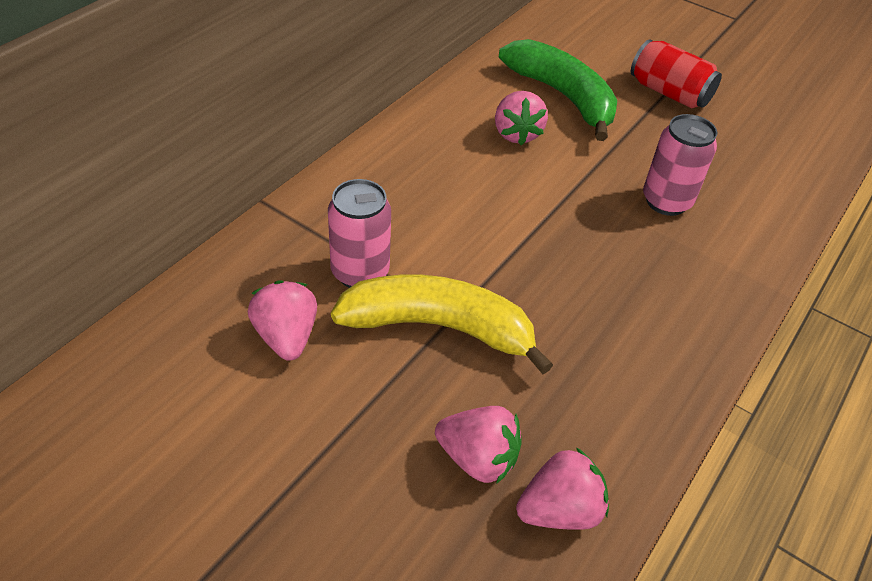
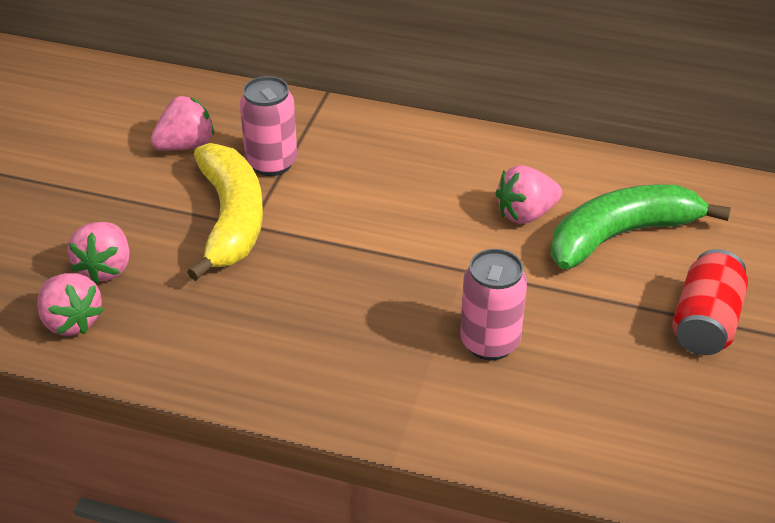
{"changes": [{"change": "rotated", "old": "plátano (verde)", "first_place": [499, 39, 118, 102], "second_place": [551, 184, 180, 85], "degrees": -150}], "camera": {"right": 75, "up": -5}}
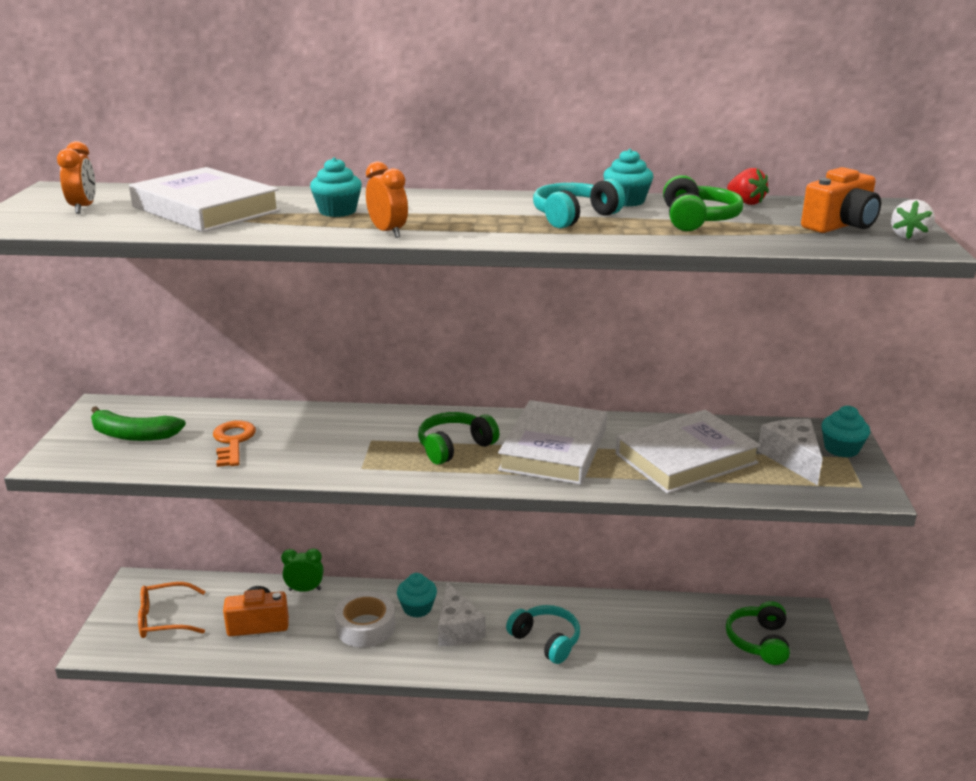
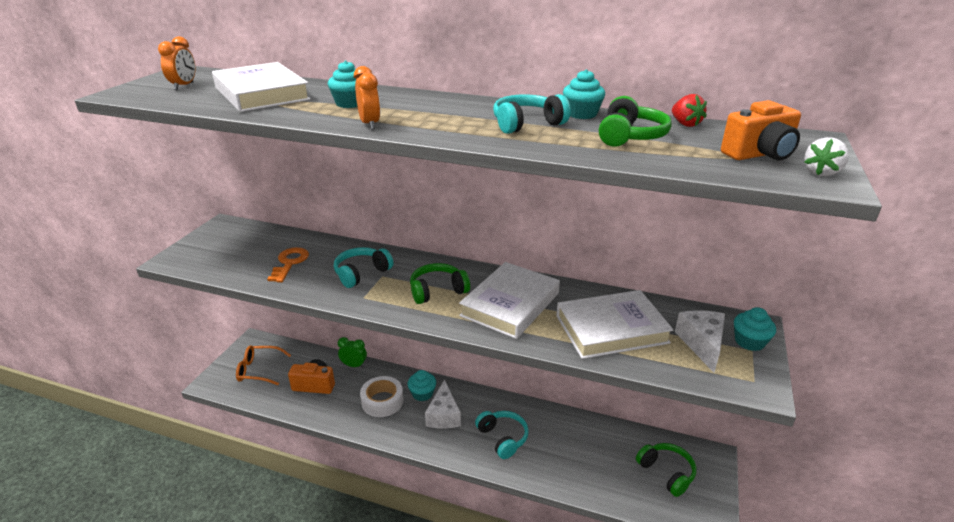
{"changes": [{"change": "gone", "old": "plátano (verde)", "first_place": [91, 406, 95, 35]}, {"change": "rotated", "old": "auriculares (verde)", "first_place": [726, 601, 64, 64], "second_place": [636, 443, 60, 54], "degrees": 120}, {"change": "new", "new": "auriculares (turquesa)", "second_place": [334, 247, 60, 41]}], "camera": {"right": 15, "up": 5}}
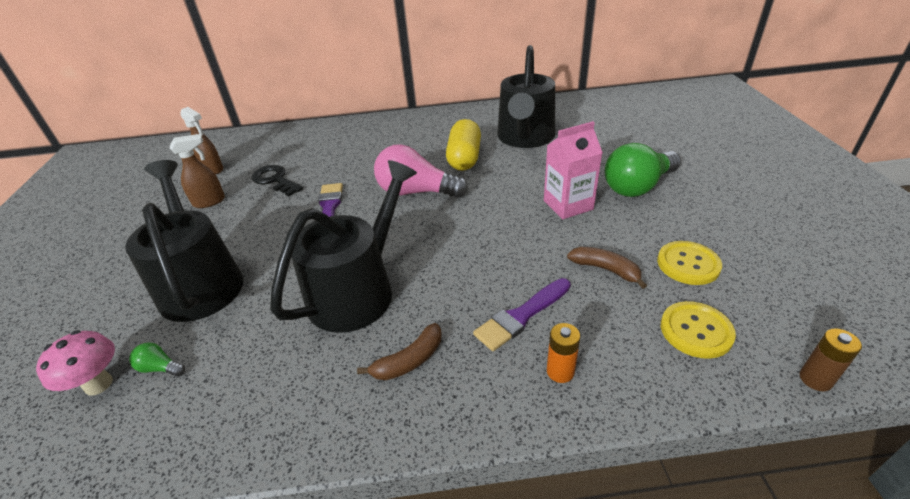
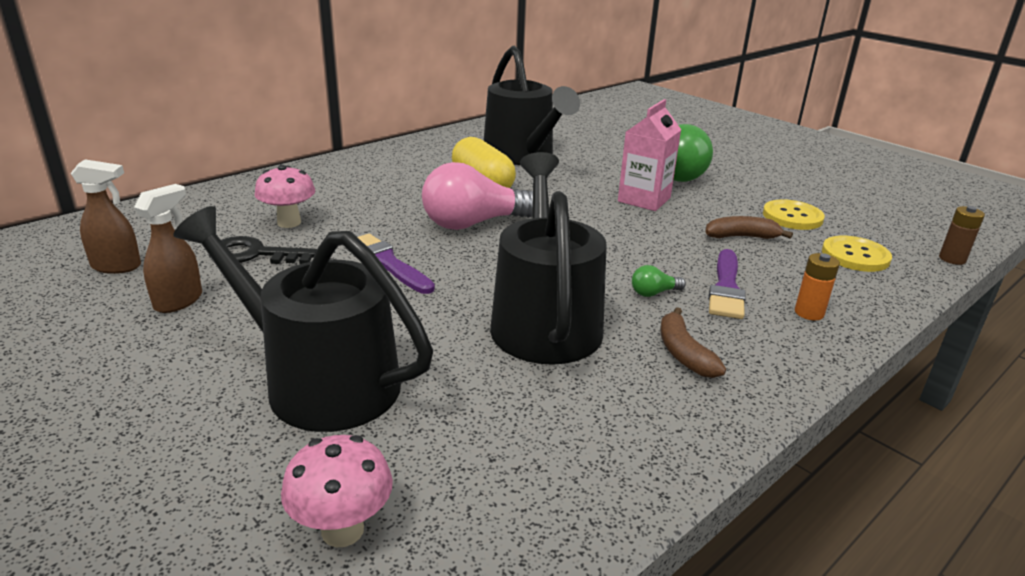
{"changes": [{"change": "rotated", "old": "plátano (marrón)", "first_place": [357, 323, 85, 57], "second_place": [660, 307, 66, 71], "degrees": 150}, {"change": "shifted", "old": "bombilla (verde)", "first_place": [129, 343, 56, 33], "second_place": [632, 265, 54, 32]}, {"change": "new", "new": "seta (rosa)", "second_place": [255, 165, 60, 63]}], "camera": {"right": -40, "up": -10}}
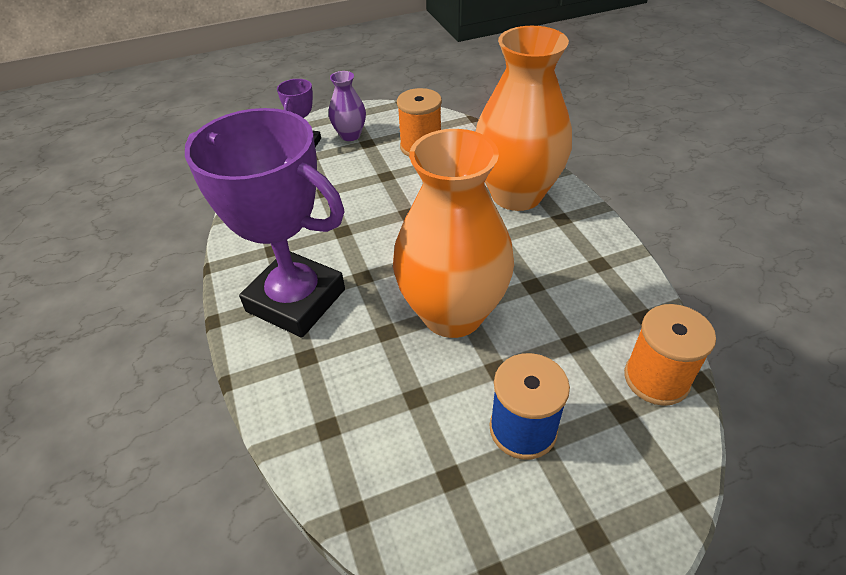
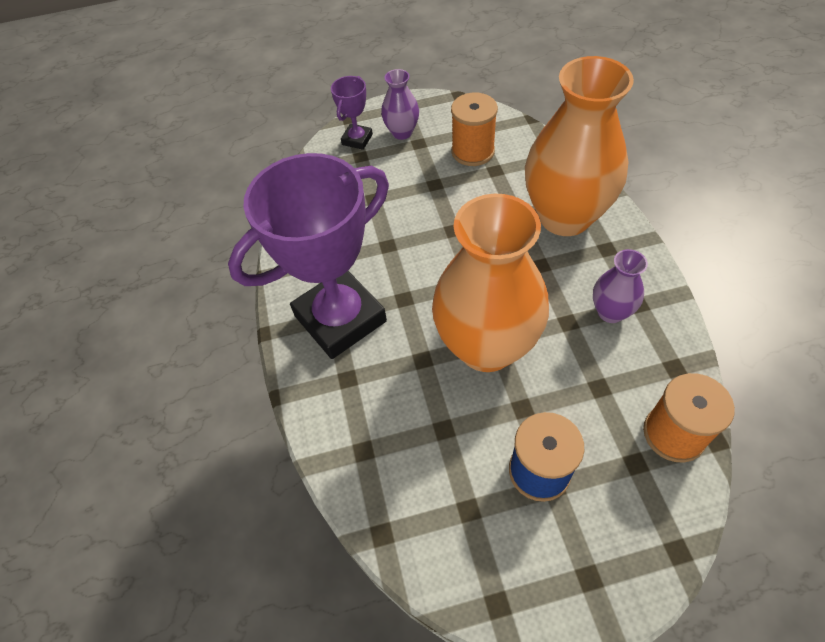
{"changes": [{"change": "rotated", "old": "trofeo (morado)", "first_place": [185, 108, 160, 229], "second_place": [228, 153, 161, 206], "degrees": -75}, {"change": "new", "new": "florero (morado)", "second_place": [593, 249, 55, 74]}], "camera": {"right": 10, "up": 10}}
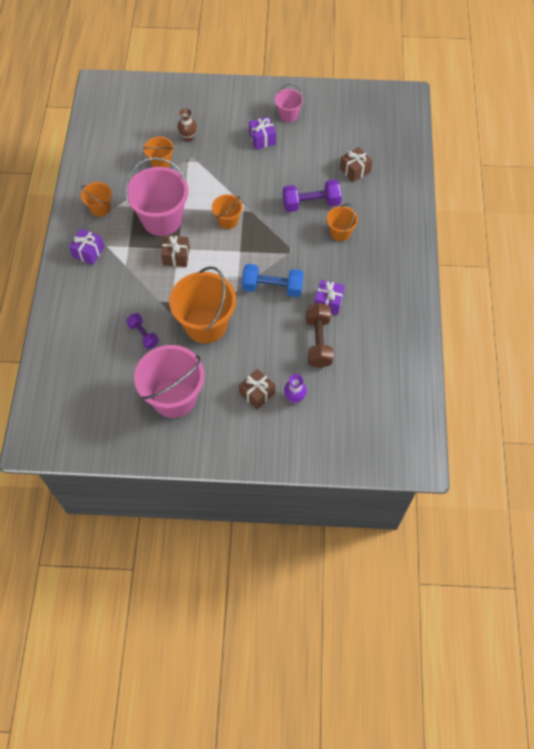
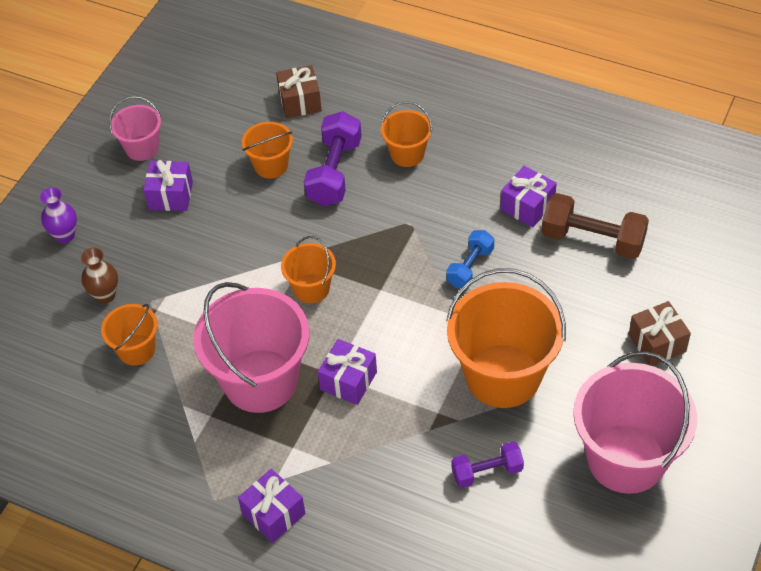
{"changes": [{"change": "shifted", "old": "balde (naranja)", "first_place": [81, 182, 31, 35], "second_place": [242, 122, 51, 57]}, {"change": "repainted", "old": "regalo (marrón)", "new": "regalo (morado)", "first_place": [161, 235, 29, 32], "second_place": [318, 339, 59, 66]}, {"change": "scaled", "old": "mancuerna (azul)", "first_place": [242, 264, 62, 33], "second_place": [446, 230, 48, 58], "factor": 0.62}, {"change": "shifted", "old": "florero (morado)", "first_place": [284, 374, 23, 30], "second_place": [40, 187, 37, 56]}], "camera": {"right": -65, "up": -10}}
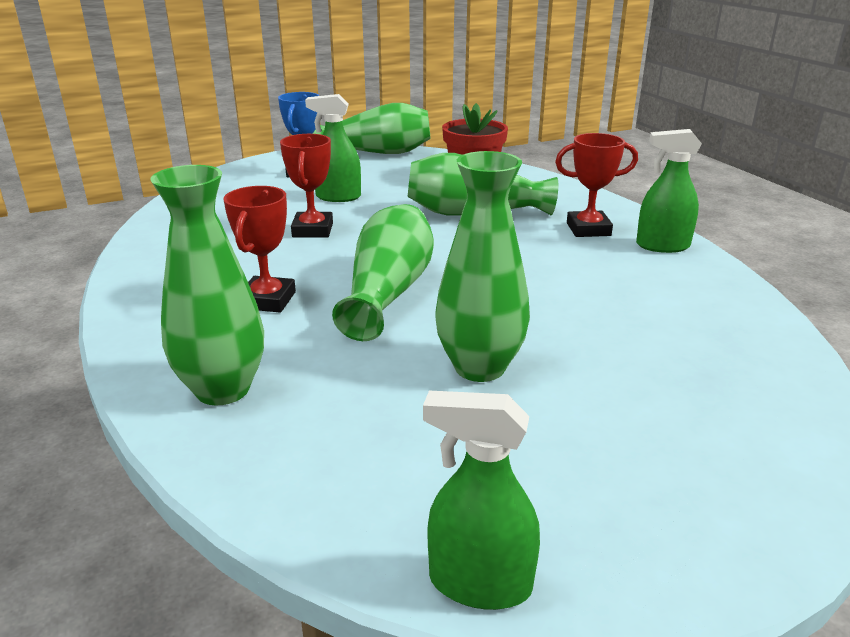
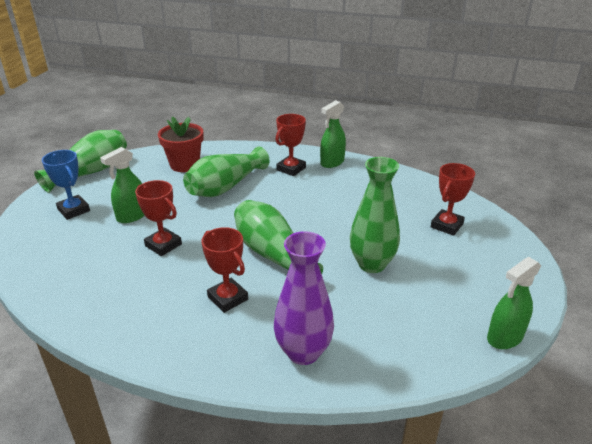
{"changes": [{"change": "repainted", "old": "florero (verde)", "new": "florero (morado)", "first_place": [150, 165, 114, 240], "second_place": [274, 231, 60, 134]}, {"change": "new", "new": "trofeo (rojo)", "second_place": [431, 163, 44, 73]}], "camera": {"right": -50, "up": 5}}
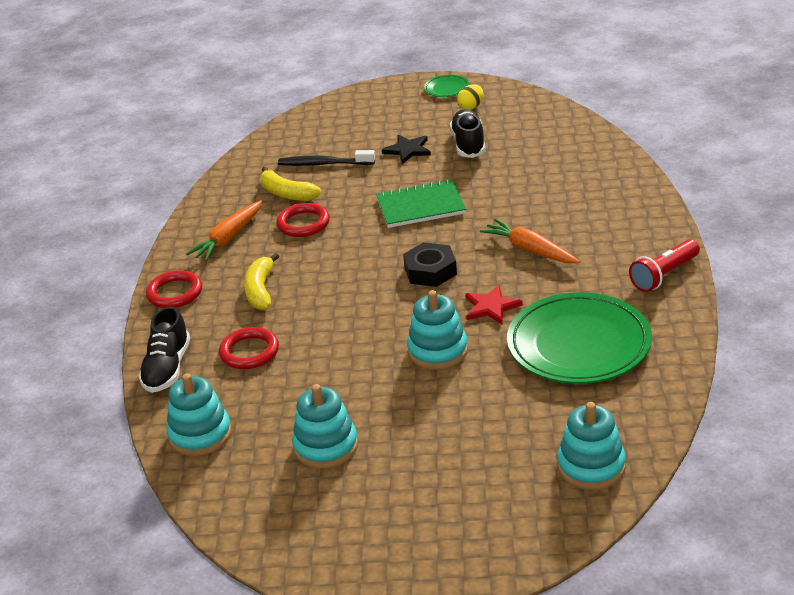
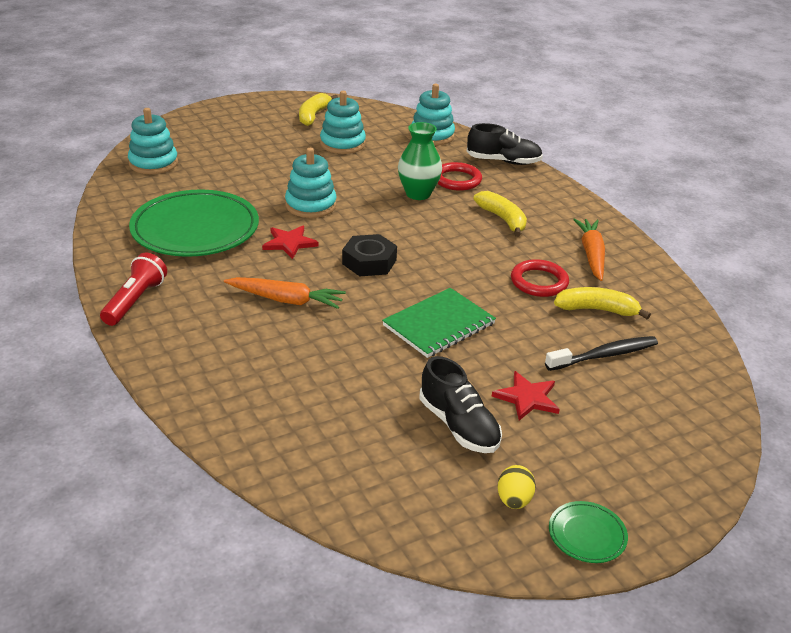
{"changes": [{"change": "repainted", "old": "estrella (negro)", "new": "estrella (rojo)", "first_place": [382, 135, 49, 29], "second_place": [492, 371, 68, 50]}, {"change": "gone", "old": "anillo (rojo)", "first_place": [146, 270, 56, 38]}, {"change": "rotated", "old": "zapato (negro)", "first_place": [138, 306, 52, 87], "second_place": [467, 123, 76, 42], "degrees": 120}, {"change": "new", "new": "plátano (amarillo)", "second_place": [299, 93, 39, 33]}, {"change": "new", "new": "florero (verde)", "second_place": [398, 122, 44, 78]}], "camera": {"right": 145, "up": 0}}
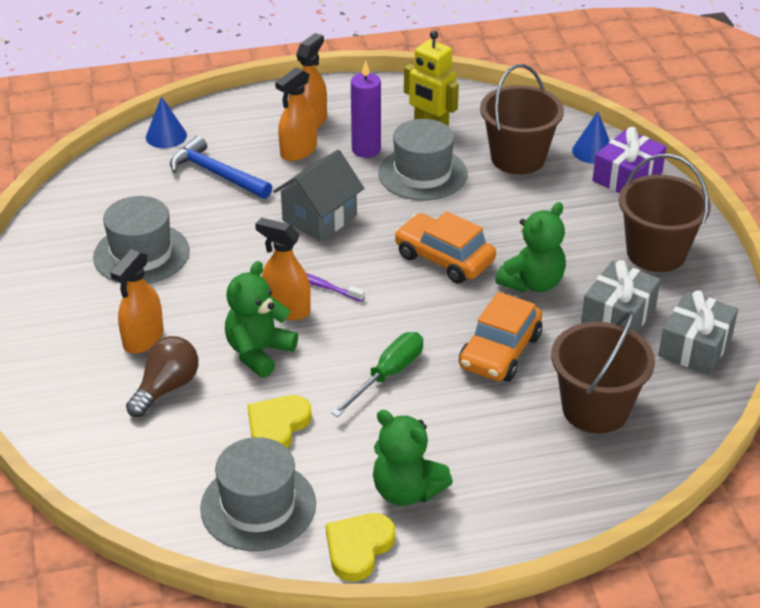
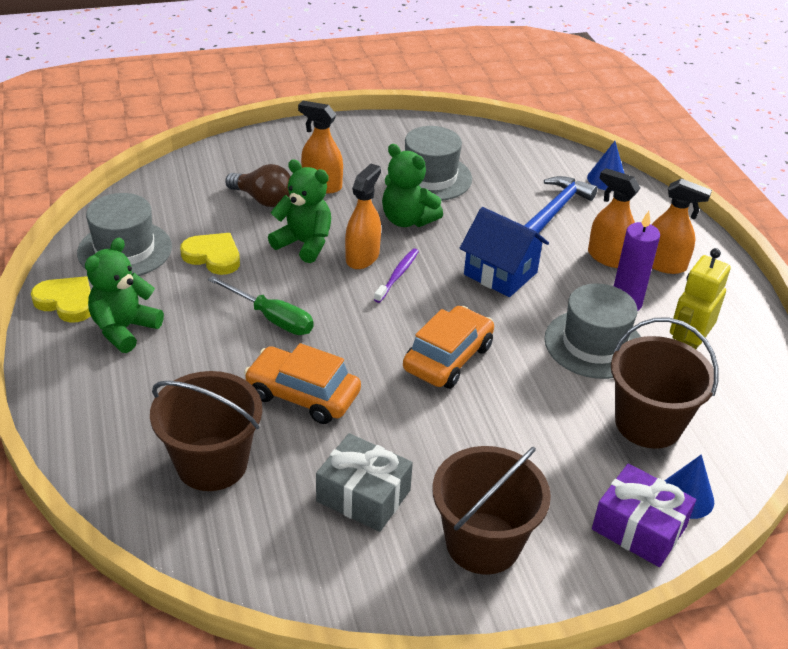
{"changes": [{"change": "repainted", "old": "casa (gris)", "new": "casa (azul)", "first_place": [273, 150, 91, 91], "second_place": [460, 207, 89, 90]}, {"change": "shifted", "old": "osito (verde)", "first_place": [495, 202, 71, 91], "second_place": [382, 144, 61, 83]}, {"change": "gone", "old": "regalo (gris)", "first_place": [658, 290, 80, 85]}], "camera": {"right": 85, "up": 0}}
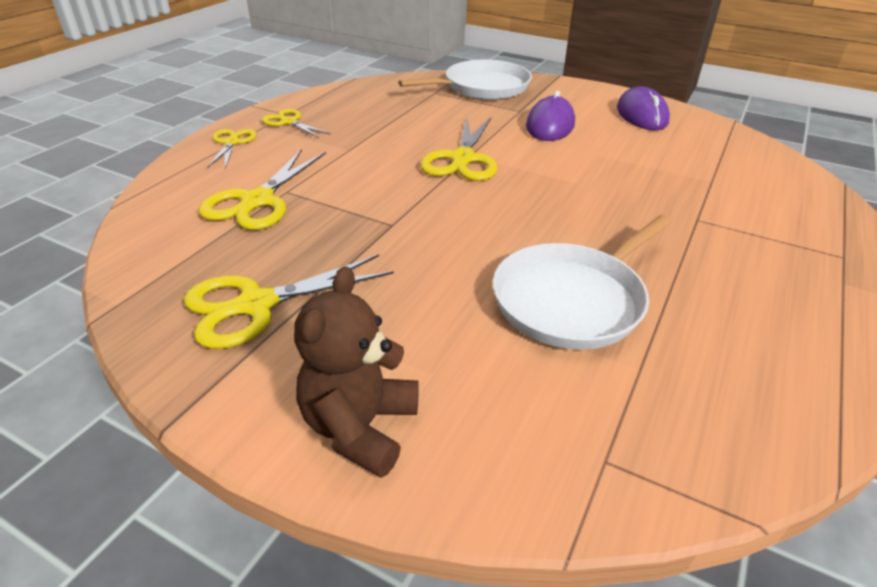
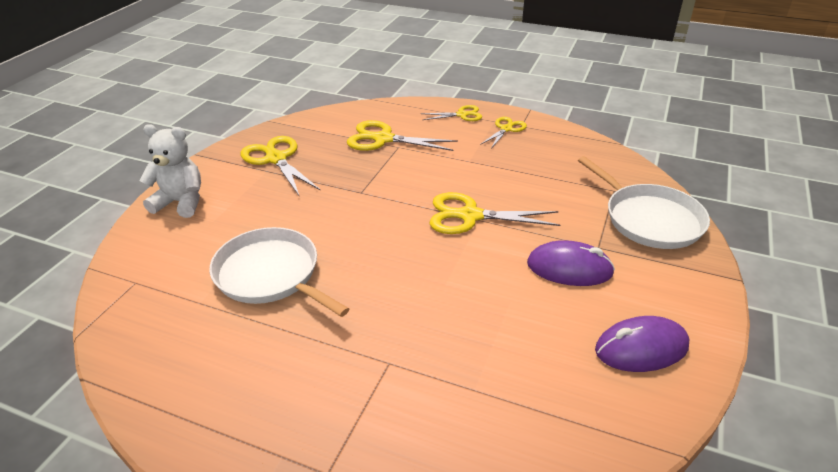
{"changes": [{"change": "repainted", "old": "osito (marrón)", "new": "osito (blanco)", "first_place": [294, 266, 125, 212], "second_place": [140, 124, 61, 94]}], "camera": {"right": 85, "up": 0}}
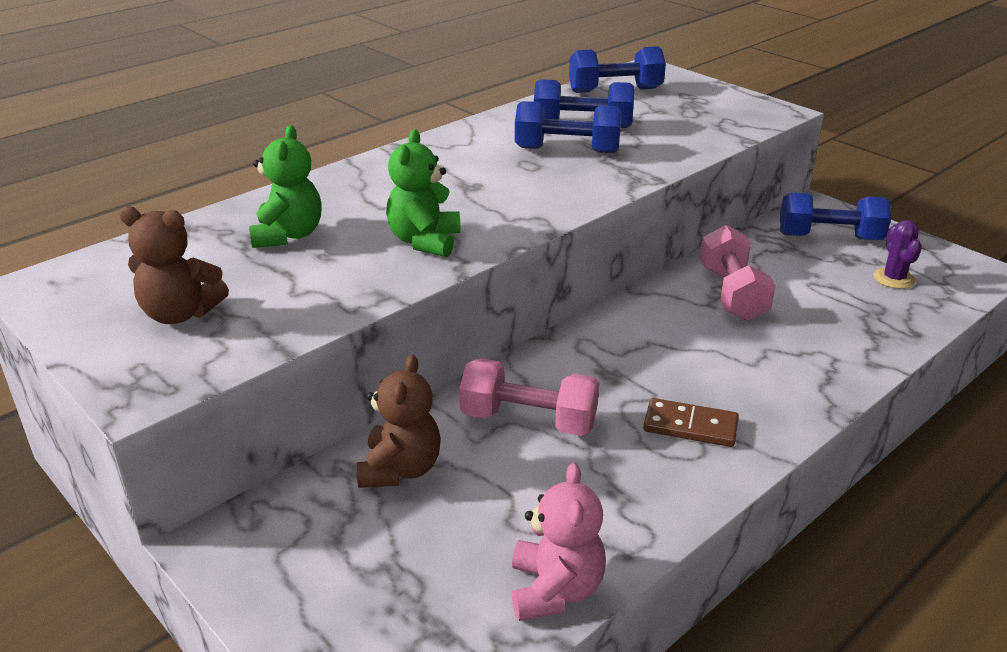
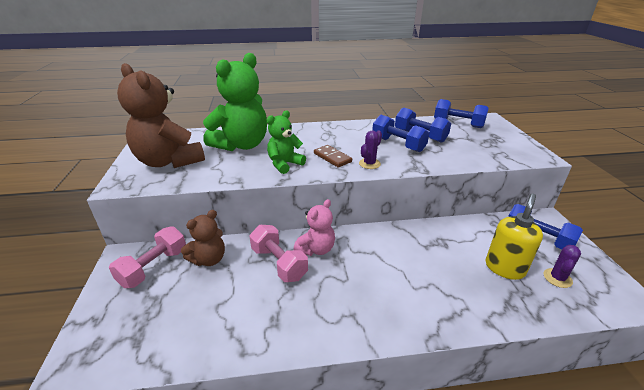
{"changes": [{"change": "scaled", "old": "osito (verde)", "first_place": [249, 125, 73, 123], "second_place": [203, 53, 64, 98], "factor": 1.81}, {"change": "scaled", "old": "osito (marrón)", "first_place": [119, 206, 110, 118], "second_place": [117, 63, 88, 105], "factor": 1.81}, {"change": "shifted", "old": "mancuerna (rosa)", "first_place": [700, 225, 76, 96], "second_place": [109, 226, 77, 62]}, {"change": "shifted", "old": "ficha de dominó (marrón)", "first_place": [643, 398, 96, 49], "second_place": [314, 145, 38, 23]}, {"change": "shifted", "old": "osito (rosa)", "first_place": [512, 462, 94, 159], "second_place": [294, 199, 41, 57]}, {"change": "new", "new": "cactus (morado)", "second_place": [359, 130, 23, 39]}, {"change": "new", "new": "dispensador de jabón (amarillo)", "second_place": [486, 193, 57, 87]}], "camera": {"right": 35, "up": 0}}
